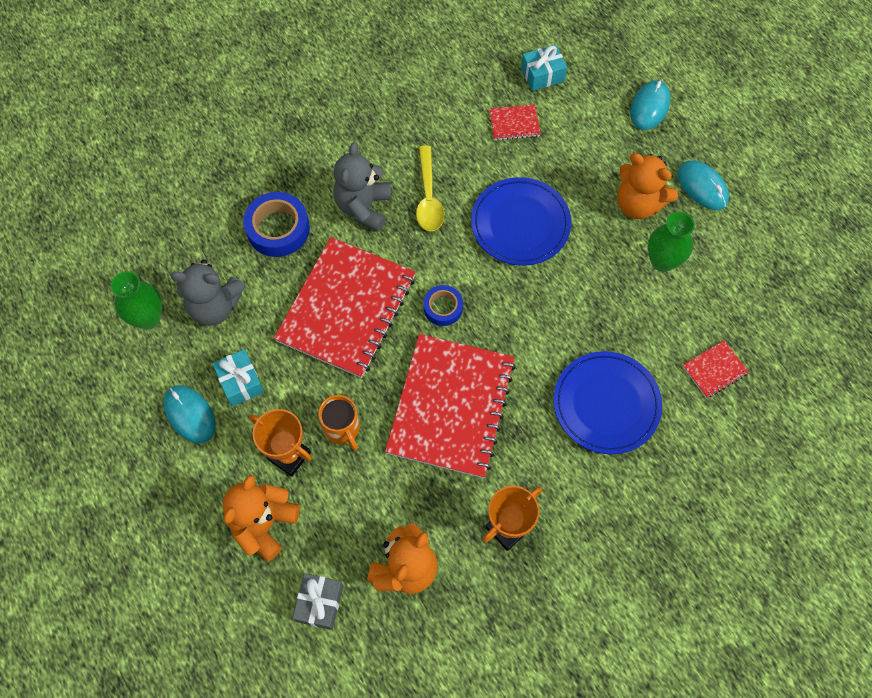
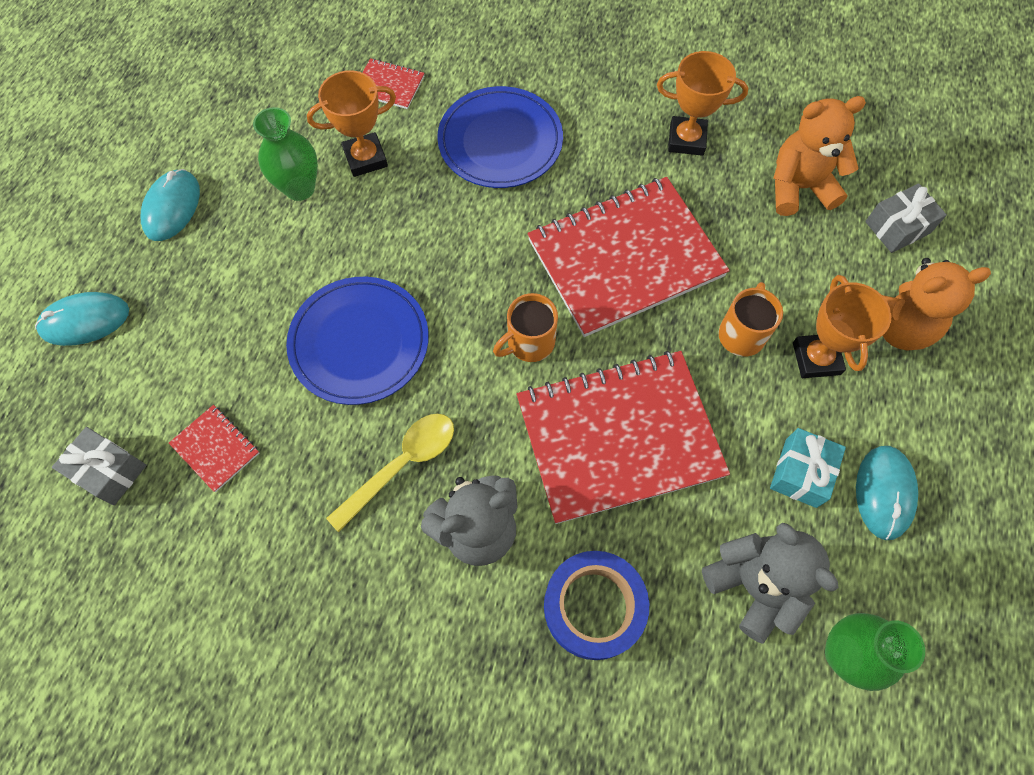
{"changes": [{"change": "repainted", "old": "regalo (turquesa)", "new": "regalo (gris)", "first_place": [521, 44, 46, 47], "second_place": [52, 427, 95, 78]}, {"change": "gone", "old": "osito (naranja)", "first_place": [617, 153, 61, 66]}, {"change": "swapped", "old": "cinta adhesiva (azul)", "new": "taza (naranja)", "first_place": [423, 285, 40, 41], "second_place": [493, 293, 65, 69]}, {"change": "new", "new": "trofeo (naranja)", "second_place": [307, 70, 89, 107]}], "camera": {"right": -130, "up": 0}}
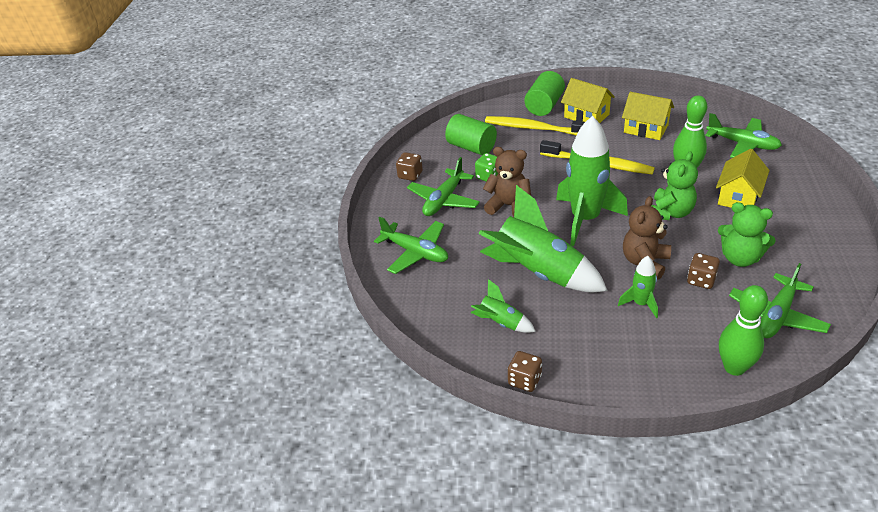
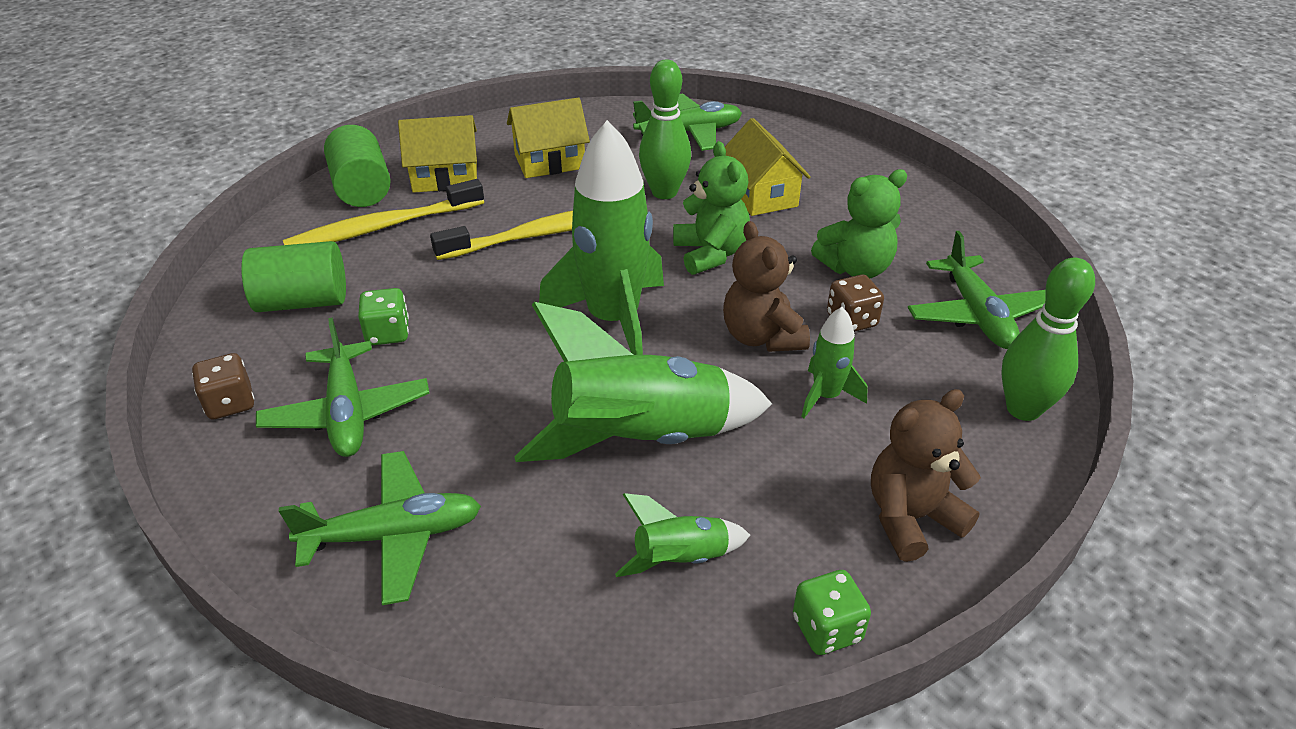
{"changes": [{"change": "shifted", "old": "osito (marrón)", "first_place": [483, 147, 48, 70], "second_place": [871, 389, 110, 173]}, {"change": "repainted", "old": "dado (marrón)", "new": "dado (verde)", "first_place": [508, 351, 34, 41], "second_place": [793, 570, 78, 85]}], "camera": {"right": -50, "up": 0}}
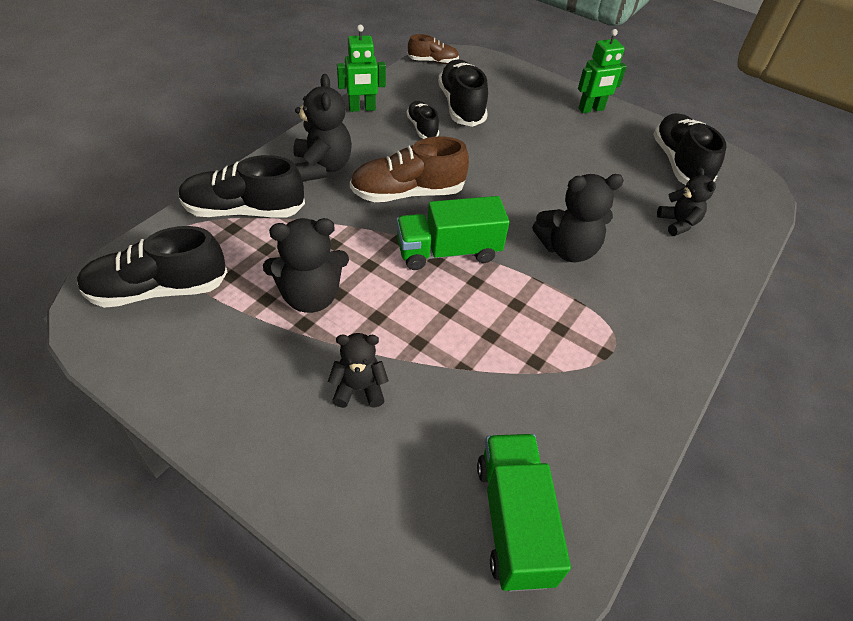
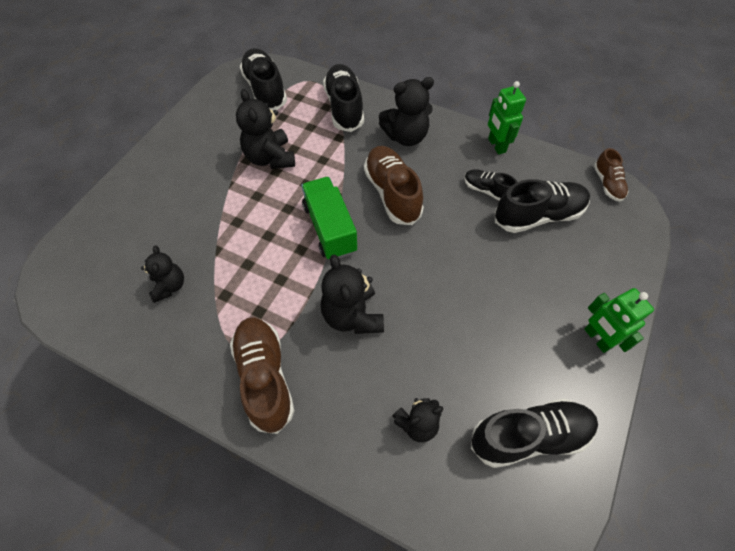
{"changes": [{"change": "rotated", "old": "zapato (negro)", "first_place": [406, 101, 33, 38], "second_place": [464, 169, 53, 32], "degrees": -120}, {"change": "shifted", "old": "osito (negro)", "first_place": [328, 333, 61, 75], "second_place": [141, 245, 43, 58]}, {"change": "gone", "old": "camión (verde)", "first_place": [477, 434, 94, 158]}, {"change": "new", "new": "zapato (marrón)", "second_place": [230, 317, 64, 117]}], "camera": {"right": 85, "up": 10}}
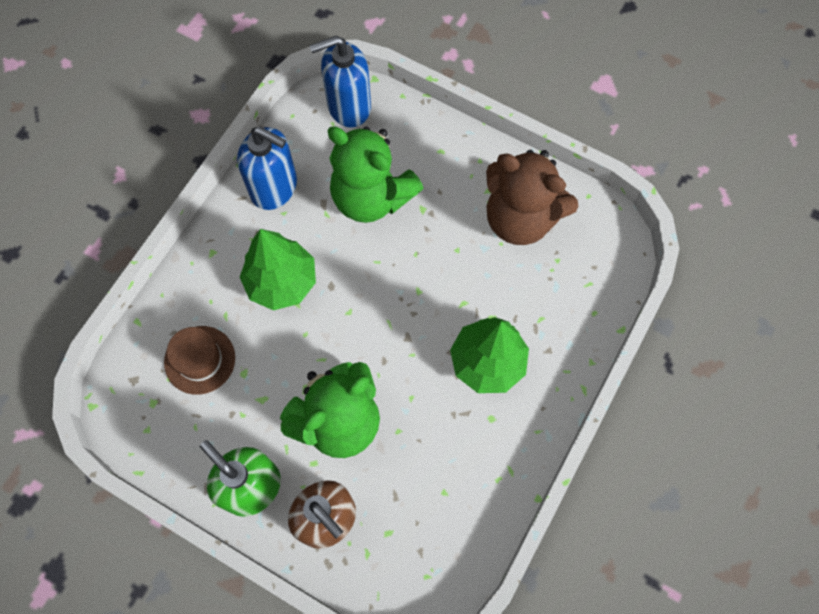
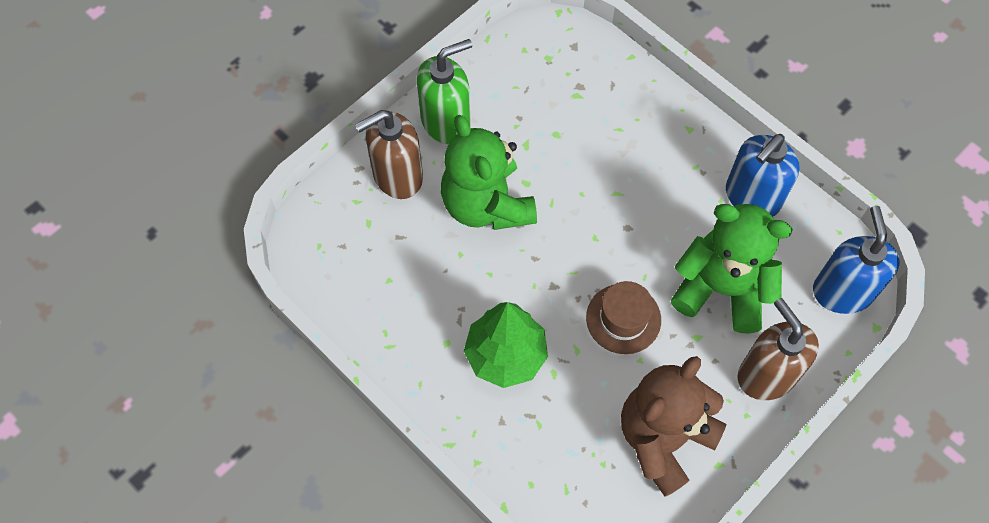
{"changes": [{"change": "rotated", "old": "osito (verde)", "first_place": [327, 126, 97, 97], "second_place": [671, 204, 122, 129], "degrees": 60}, {"change": "gone", "old": "árbol (verde)", "first_place": [240, 229, 76, 82]}, {"change": "shifted", "old": "sombrero (marrón)", "first_place": [164, 326, 71, 69], "second_place": [586, 281, 75, 73]}, {"change": "new", "new": "dispensador de jabón (marrón)", "second_place": [738, 298, 81, 102]}], "camera": {"right": 105, "up": -5}}
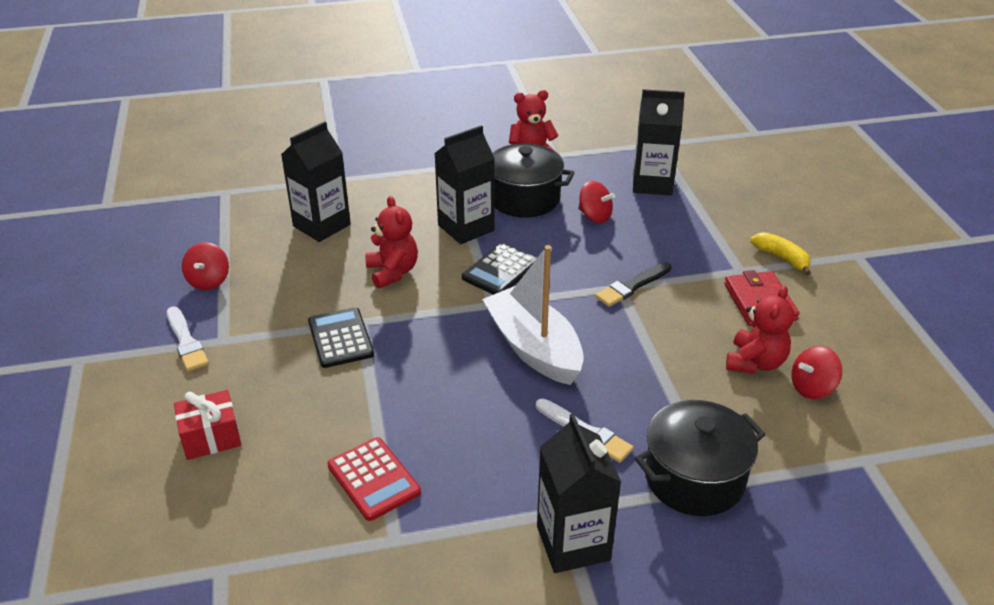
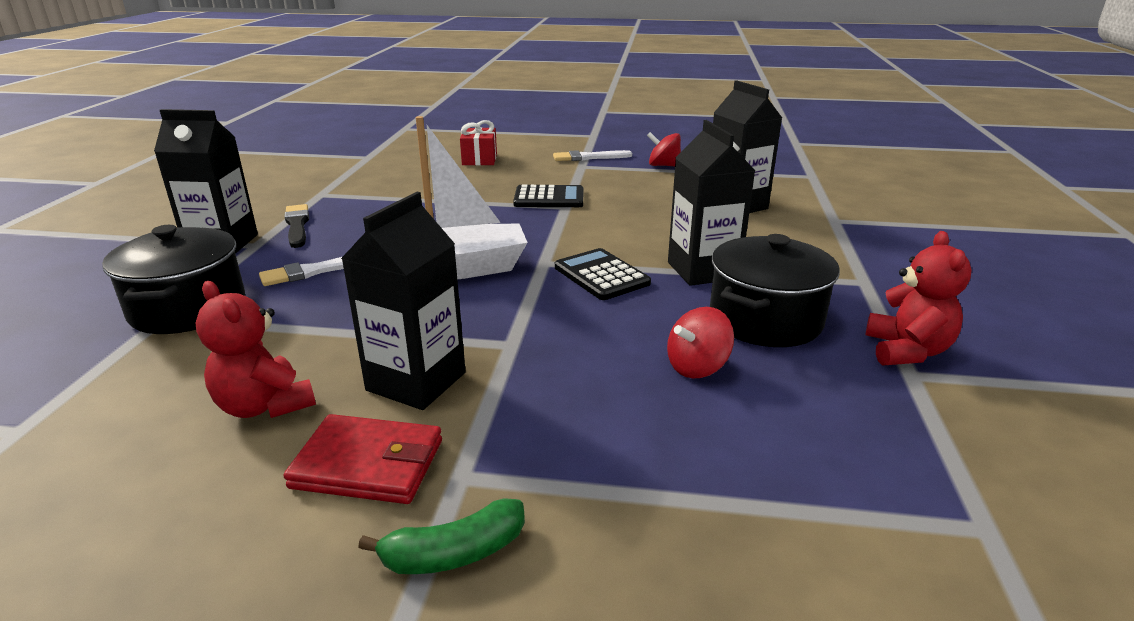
{"changes": [{"change": "shifted", "old": "cartón de leche (negro)", "first_place": [633, 89, 52, 106], "second_place": [341, 192, 125, 218]}, {"change": "gone", "old": "osito (rojo)", "first_place": [365, 196, 53, 92]}, {"change": "repainted", "old": "plátano (amarillo)", "new": "plátano (verde)", "first_place": [750, 232, 61, 43], "second_place": [358, 498, 167, 76]}, {"change": "shifted", "old": "pincel (negro)", "first_place": [595, 262, 76, 45], "second_place": [285, 204, 24, 44]}, {"change": "gone", "old": "peonza (rojo)", "first_place": [791, 346, 51, 53]}, {"change": "gone", "old": "calculadora (rojo)", "first_place": [327, 437, 94, 84]}], "camera": {"right": 110, "up": -10}}
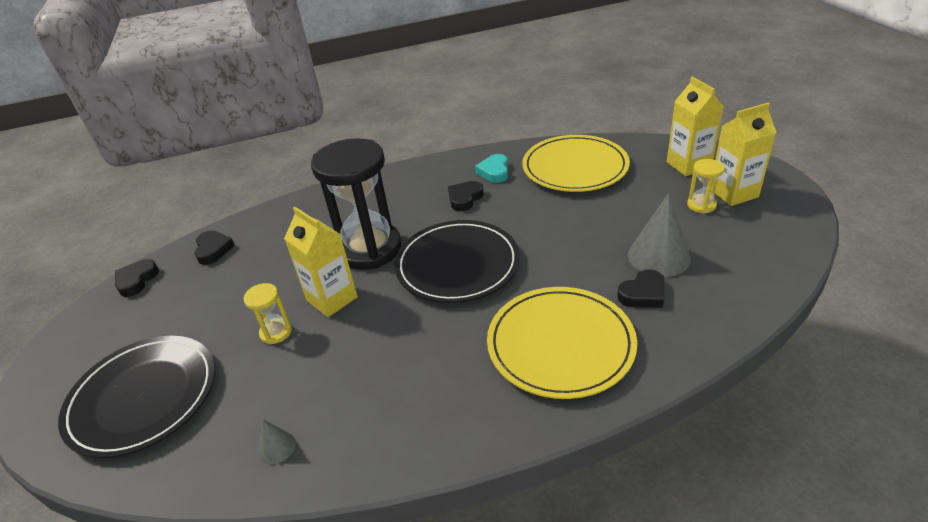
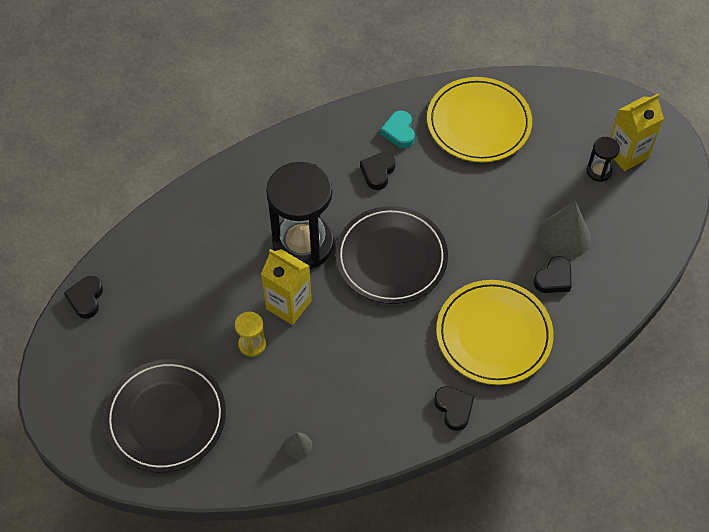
{"changes": [{"change": "gone", "old": "cartón de leche (amarillo)", "first_place": [667, 77, 57, 99]}, {"change": "repainted", "old": "reloj de arena (amarillo)", "new": "reloj de arena (negro)", "first_place": [687, 159, 38, 55], "second_place": [587, 137, 33, 45]}, {"change": "shifted", "old": "corazón (negro)", "first_place": [194, 230, 41, 35], "second_place": [434, 386, 40, 45]}], "camera": {"right": -15, "up": 20}}
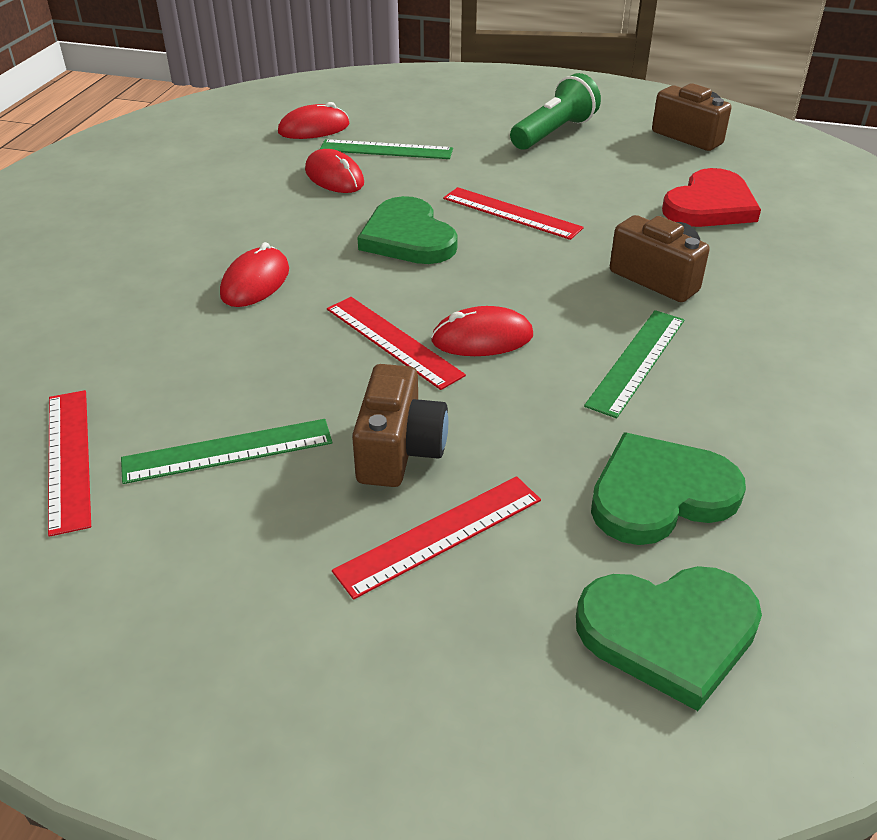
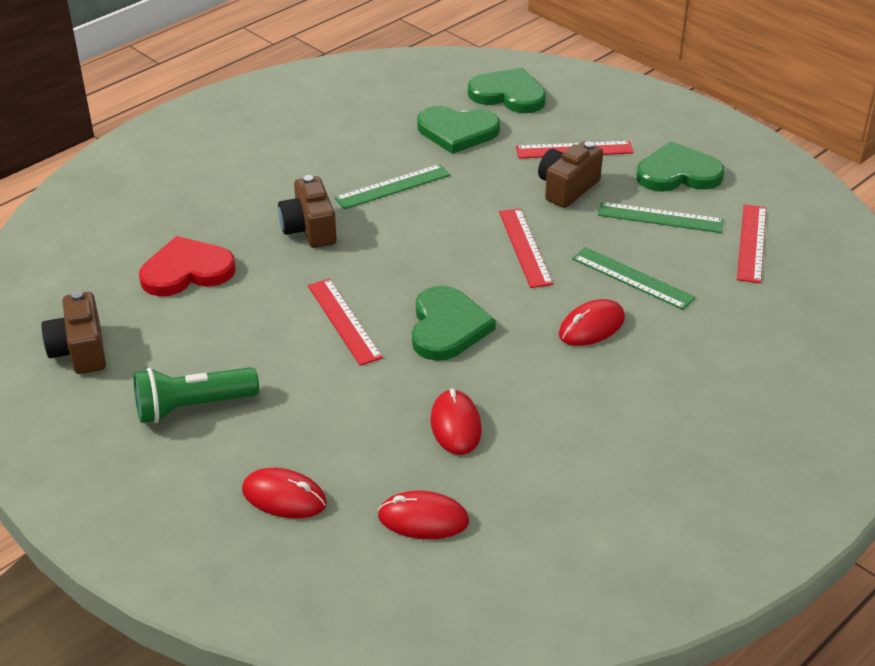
{"changes": [{"change": "shifted", "old": "regla (verde)", "first_place": [319, 139, 134, 20], "second_place": [572, 247, 124, 63]}, {"change": "shifted", "old": "ratón (rojo)", "first_place": [431, 306, 102, 50], "second_place": [242, 468, 85, 51]}, {"change": "new", "new": "corazón (verde)", "second_place": [636, 141, 88, 51]}], "camera": {"right": -150, "up": 0}}
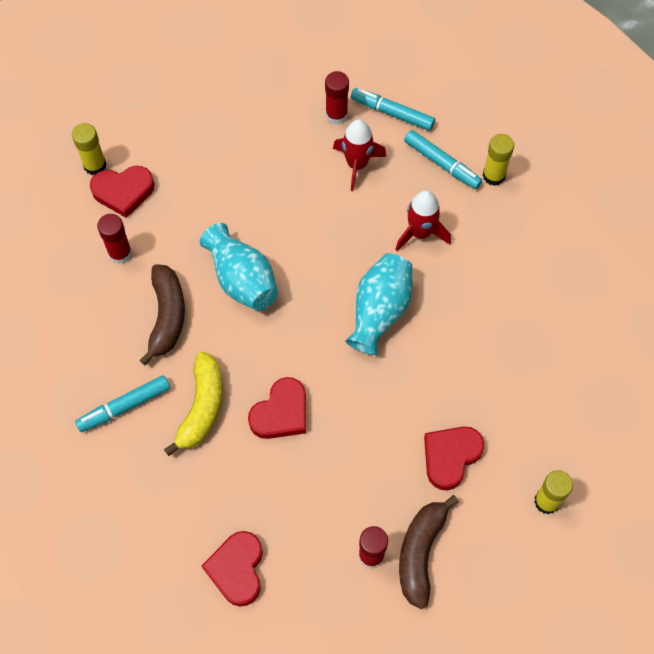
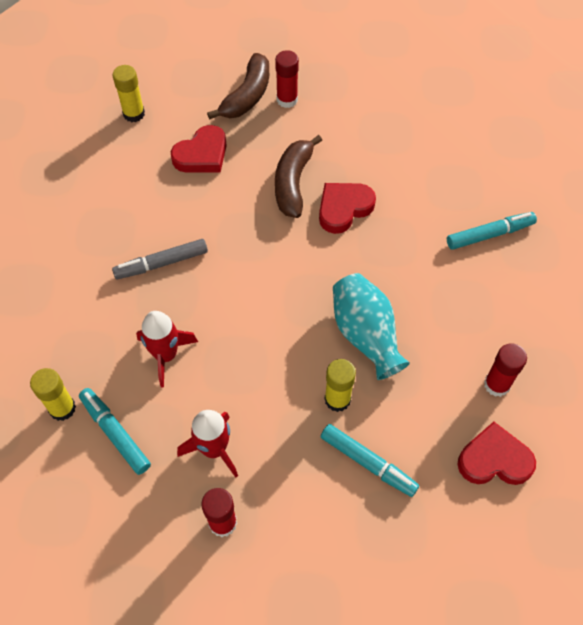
{"changes": [{"change": "shifted", "old": "rotulador (turquesa)", "first_place": [351, 88, 84, 43], "second_place": [321, 424, 98, 73]}, {"change": "shifted", "old": "barra de pegamento (amarillo)", "first_place": [72, 123, 35, 52], "second_place": [325, 359, 31, 53]}, {"change": "gone", "old": "florero (turquesa)", "first_place": [345, 253, 67, 102]}, {"change": "shifted", "old": "plátano (marrón)", "first_place": [140, 264, 45, 101], "second_place": [275, 135, 47, 83]}, {"change": "gone", "old": "plátano (amarillo)", "first_place": [164, 352, 59, 104]}, {"change": "gone", "old": "corazón (rojo)", "first_place": [202, 531, 61, 76]}, {"change": "new", "new": "rotulador (gris)", "second_place": [112, 239, 96, 40]}], "camera": {"right": -170, "up": -5}}
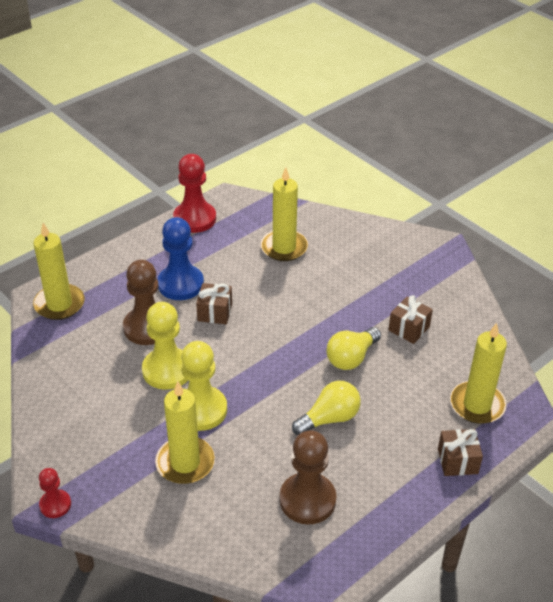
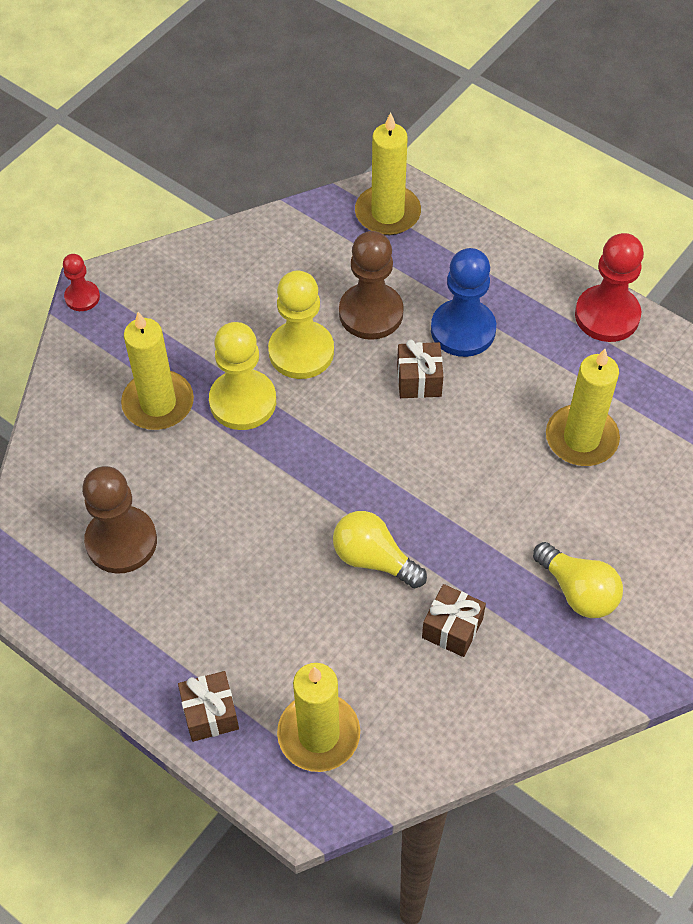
{"changes": [{"change": "shifted", "old": "bombilla (amarillo)", "first_place": [292, 381, 69, 54], "second_place": [533, 542, 90, 76]}], "camera": {"right": 80, "up": 15}}
